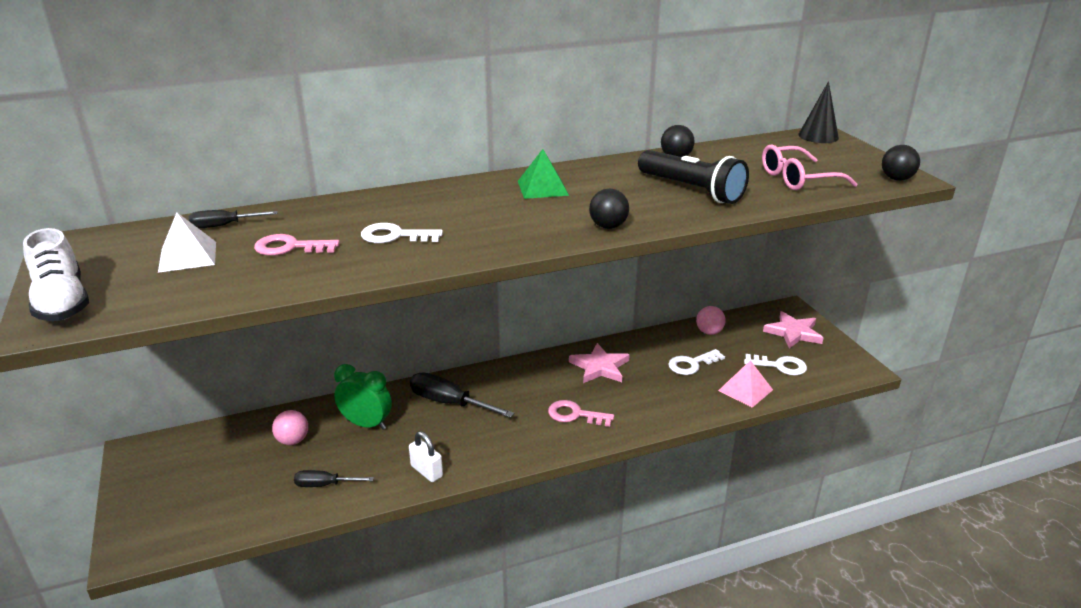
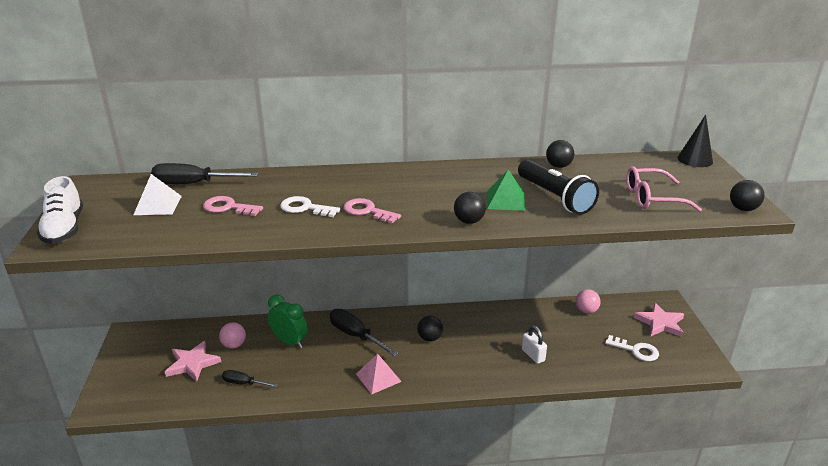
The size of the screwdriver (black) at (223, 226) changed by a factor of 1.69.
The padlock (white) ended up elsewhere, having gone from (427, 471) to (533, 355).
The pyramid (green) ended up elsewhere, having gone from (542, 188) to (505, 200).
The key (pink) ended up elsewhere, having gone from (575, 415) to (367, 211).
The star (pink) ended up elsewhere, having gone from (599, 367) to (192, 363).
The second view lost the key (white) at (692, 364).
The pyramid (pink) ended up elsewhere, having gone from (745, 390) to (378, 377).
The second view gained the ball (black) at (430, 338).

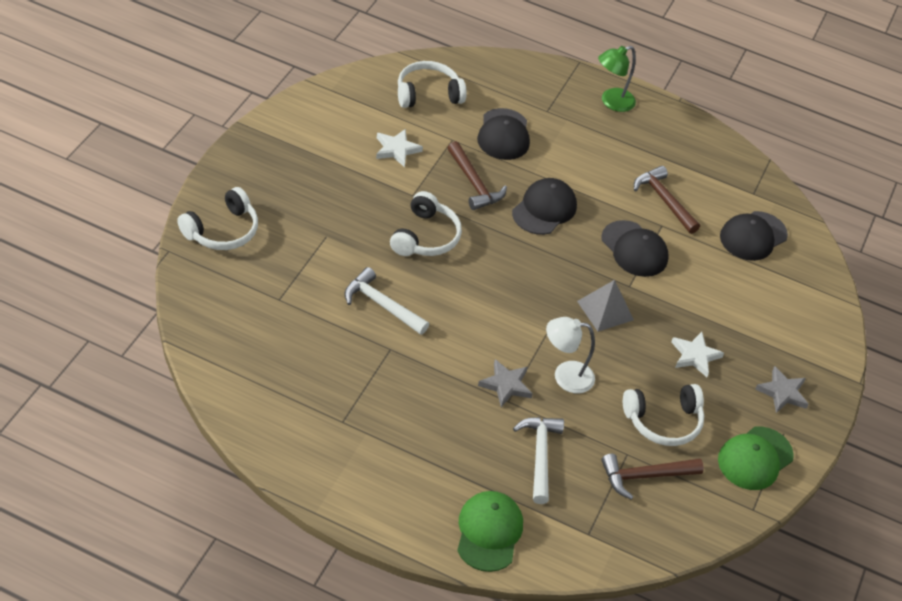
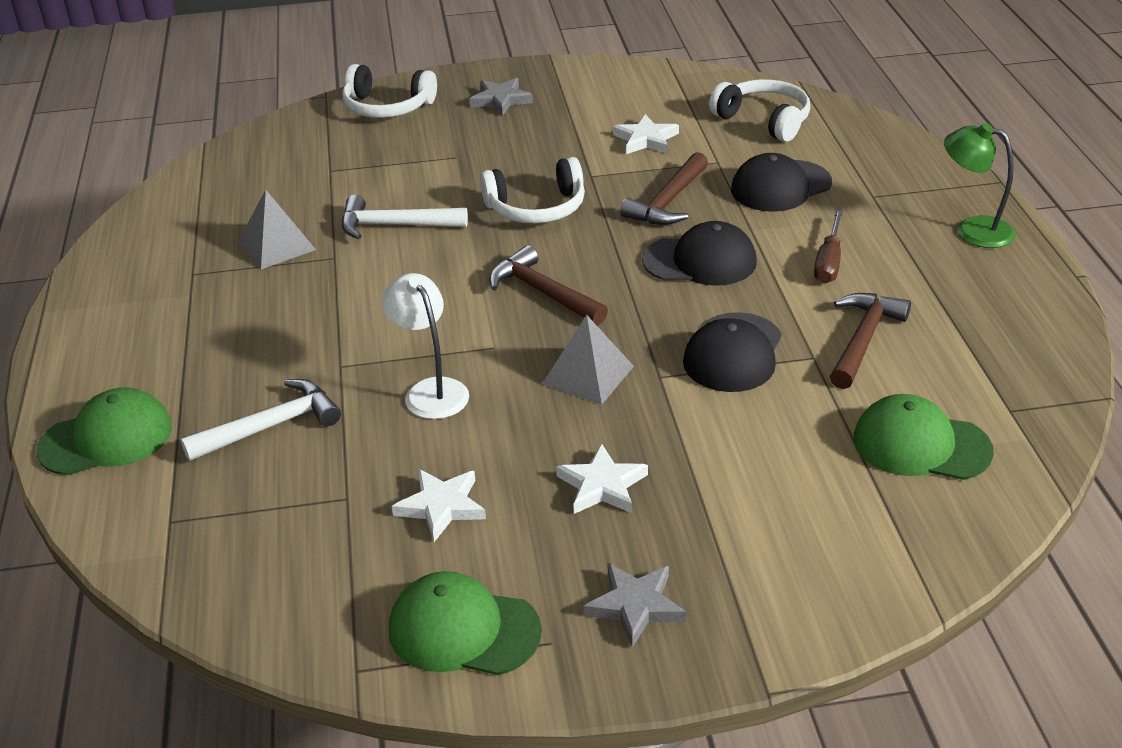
The hammer (white) at (381, 305) ended up facing another way, 90 degrees counterclockwise from before.
The star (grey) ended up elsewhere, having gone from (506, 385) to (500, 100).
The hammer (brown) ended up elsewhere, having gone from (645, 476) to (543, 292).
Where the headphones (white) stood at (663, 421), the star (white) came to stand at (441, 506).
What was the cap (black) at (753, 236) turned into the cap (green) at (921, 445).
The second view gained the pyramid (grey) at (276, 246).
The second view gained the screwdriver (brown) at (829, 262).

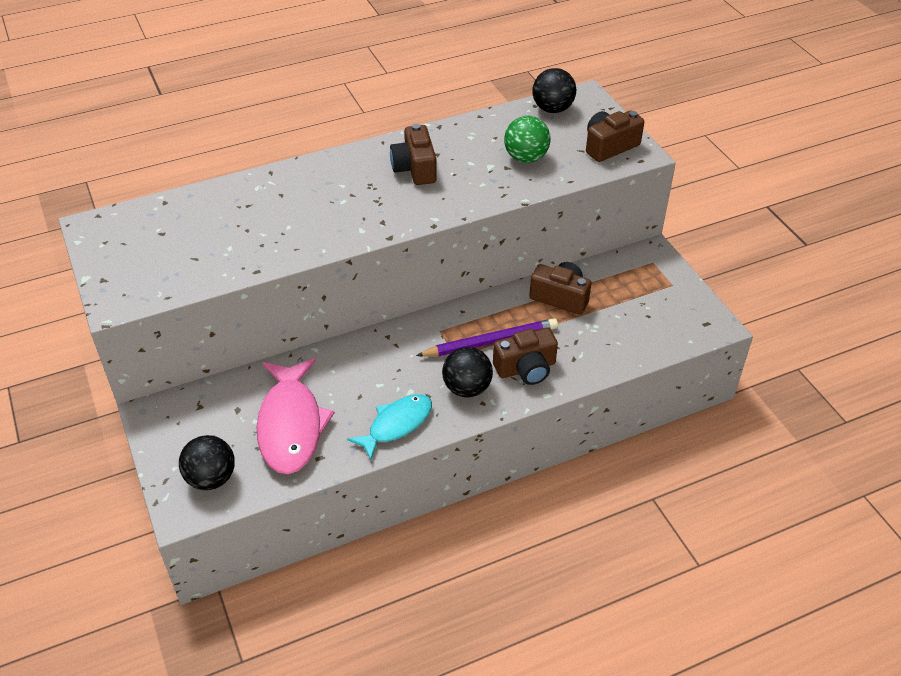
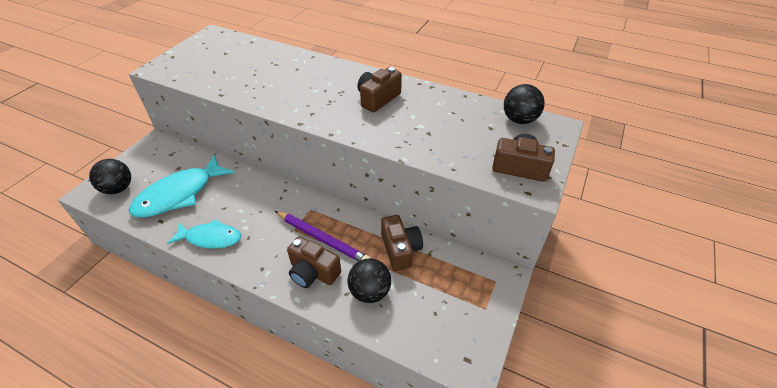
What was the fish (pink) at (291, 425) turned into the fish (turquoise) at (179, 194).
The ball (black) ended up elsewhere, having gone from (467, 388) to (370, 292).
The second view lost the ball (green) at (526, 158).

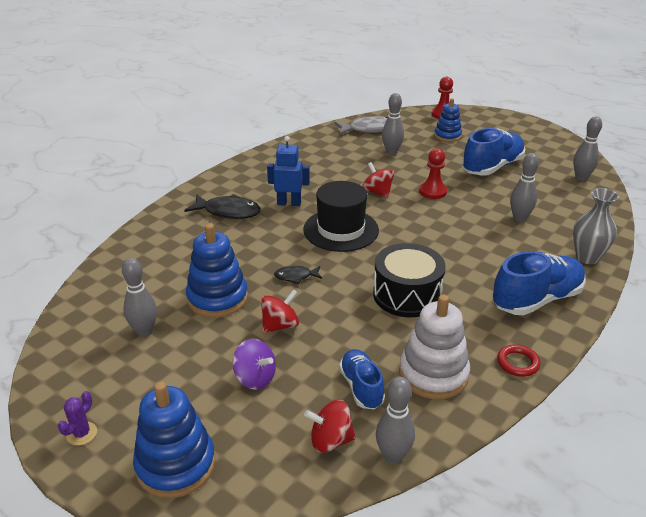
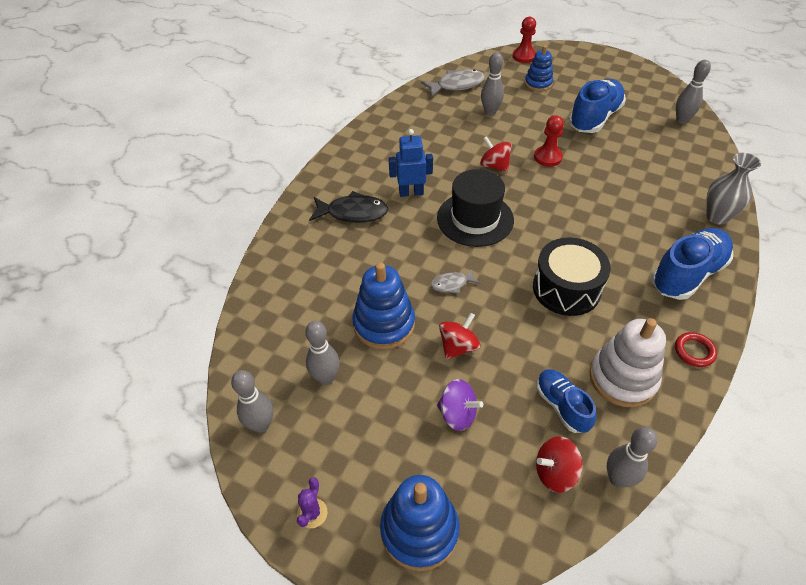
What was the fish (black) at (296, 276) turned into the fish (grey) at (452, 284).
The bowling pin (grey) ended up elsewhere, having gone from (519, 218) to (261, 425).

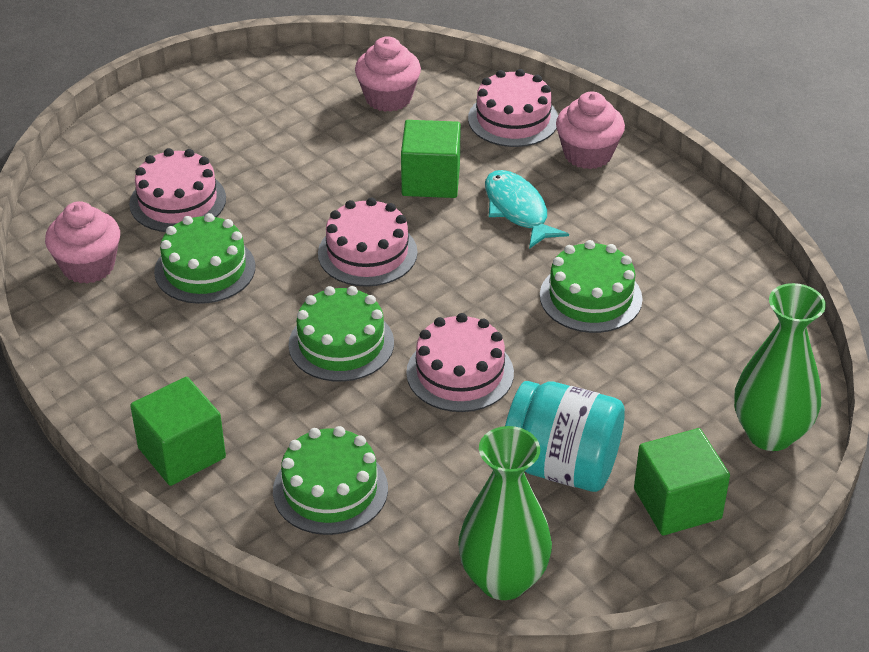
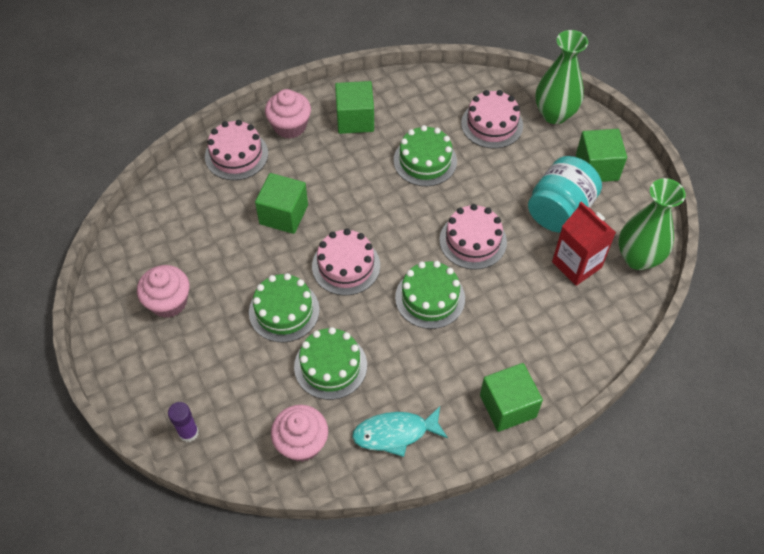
The cake (pink) ended up elsewhere, having gone from (178, 201) to (492, 124).
The cake (green) ended up elsewhere, having gone from (330, 490) to (284, 311).
The cupcake (pink) ended up elsewhere, having gone from (388, 98) to (168, 302).
The fish (turquoise) ended up elsewhere, having gone from (518, 210) to (395, 433).
The second view gained the glue stick (purple) at (188, 432).
The second view gained the cube (green) at (355, 119).
The second view gained the carton (red) at (576, 264).

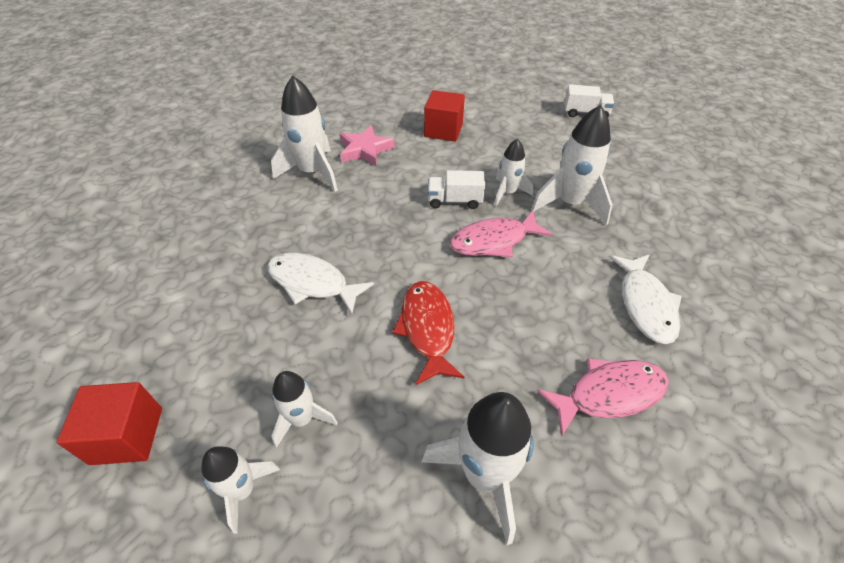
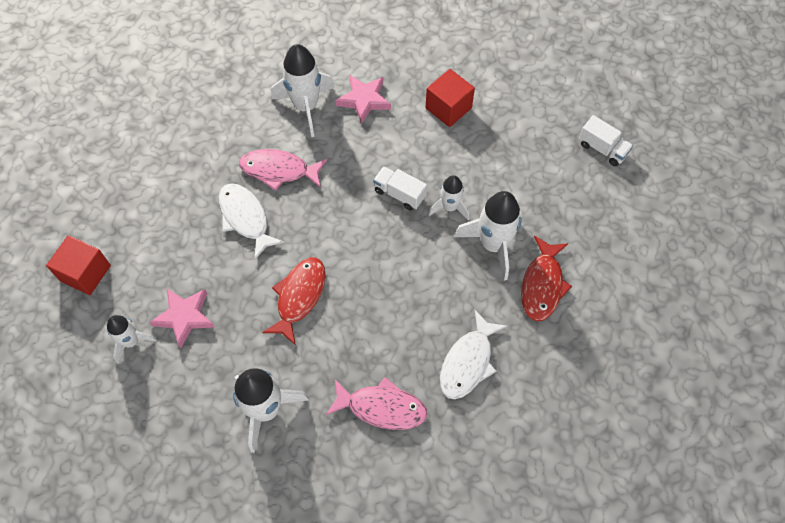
Where the rocket (white) stood at (302, 419), the star (pink) came to stand at (184, 317).
The fish (pink) ended up elsewhere, having gone from (493, 241) to (279, 170).
The second view gained the fish (red) at (542, 285).

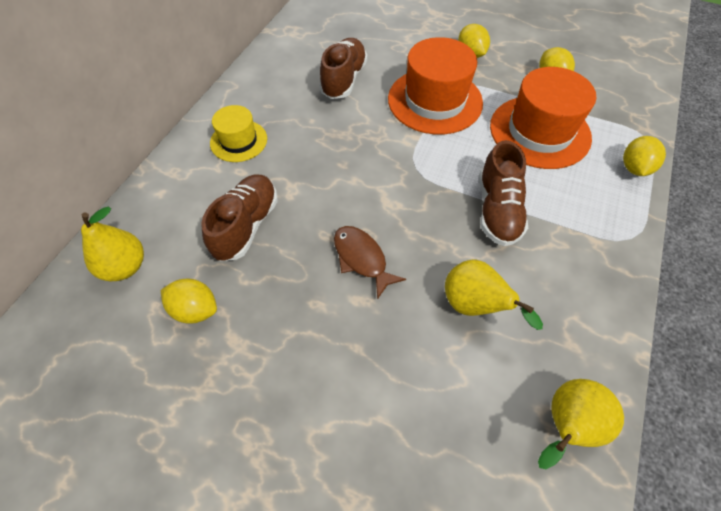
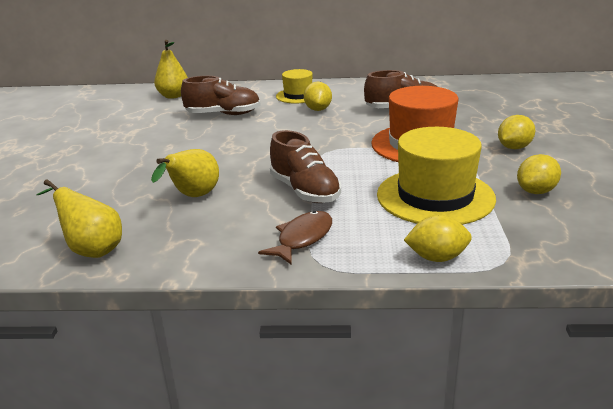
The lemon (yellow) ended up elsewhere, having gone from (195, 309) to (318, 109).
The fish (brown) ended up elsewhere, having gone from (362, 259) to (302, 238).
The shoe (brown) at (497, 210) ended up facing another way, 105 degrees counterclockwise from before.
What was the hat (orange) at (539, 132) turned into the hat (yellow) at (435, 196).

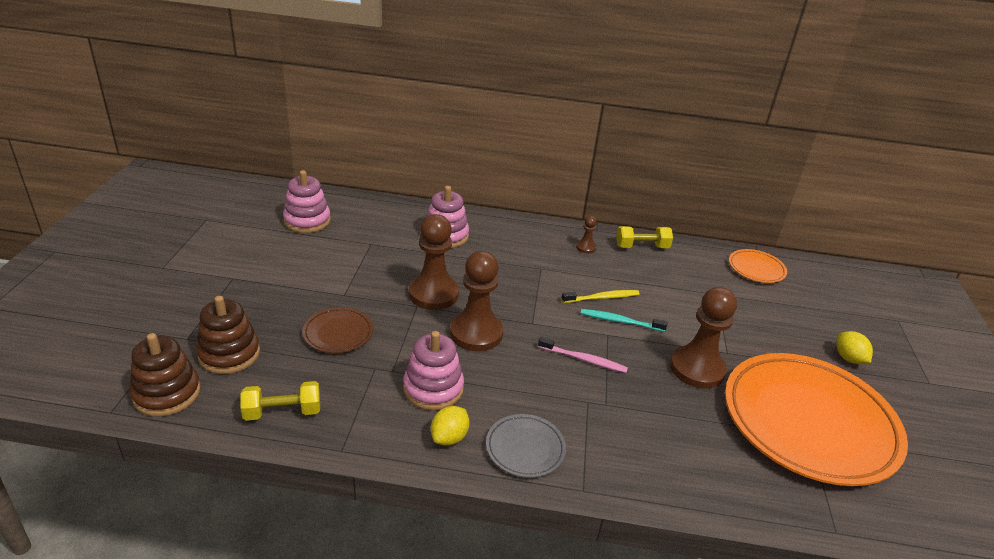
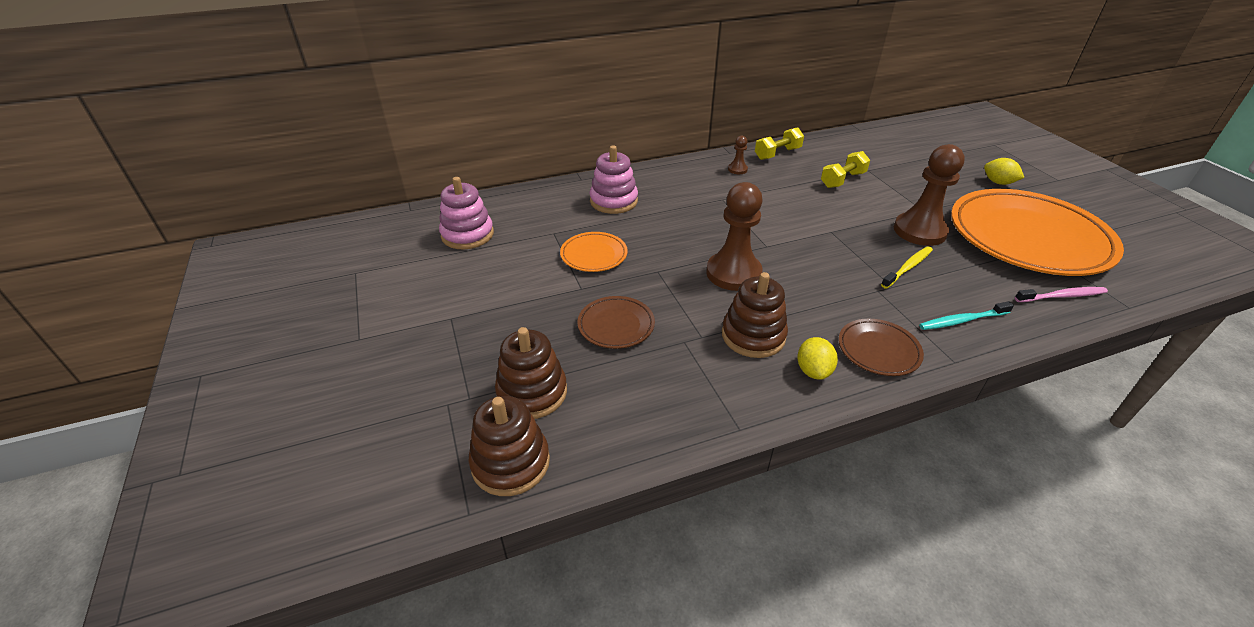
The dumbbell (yellow) ended up elsewhere, having gone from (282, 412) to (842, 180).
What was the stacking toy (pink) at (433, 388) turned into the stacking toy (brown) at (753, 336).
The second view lost the pawn (brown) at (433, 294).
What was the plate (grey) at (525, 448) turned into the plate (brown) at (878, 350).
The toothbrush (pink) ended up elsewhere, having gone from (584, 359) to (1062, 296).
The toothbrush (yellow) ended up elsewhere, having gone from (602, 298) to (908, 267).
The toothbrush (turquoise) ended up elsewhere, having gone from (620, 321) to (961, 320).
The plate (orange) ended up elsewhere, having gone from (756, 269) to (594, 255).

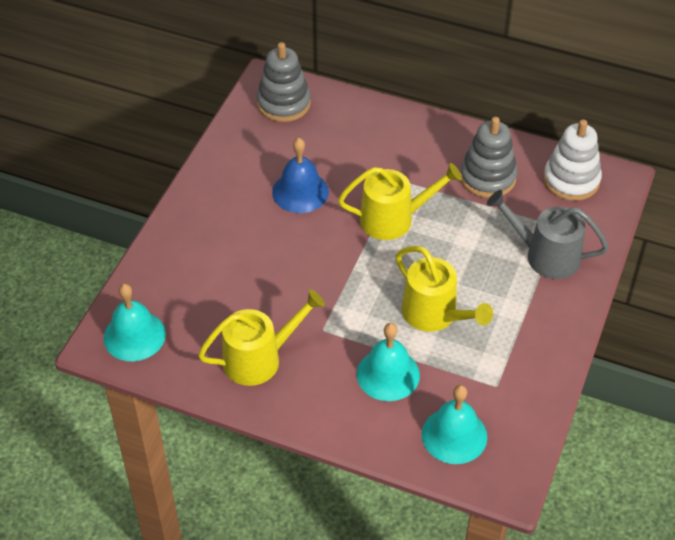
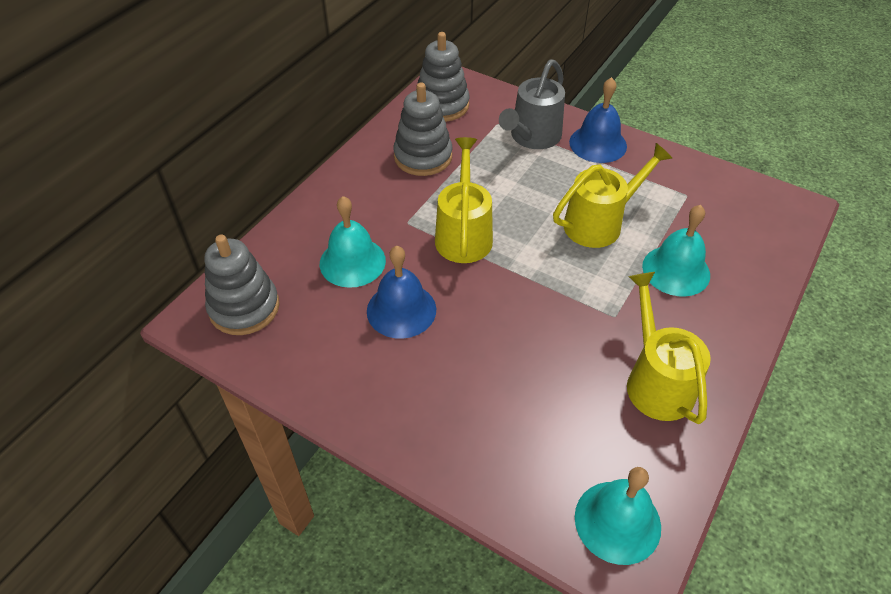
The bell (turquoise) ended up elsewhere, having gone from (454, 435) to (352, 262).
What was the stacking toy (white) at (571, 180) turned into the stacking toy (grey) at (442, 105).
The second view gained the bell (blue) at (598, 144).

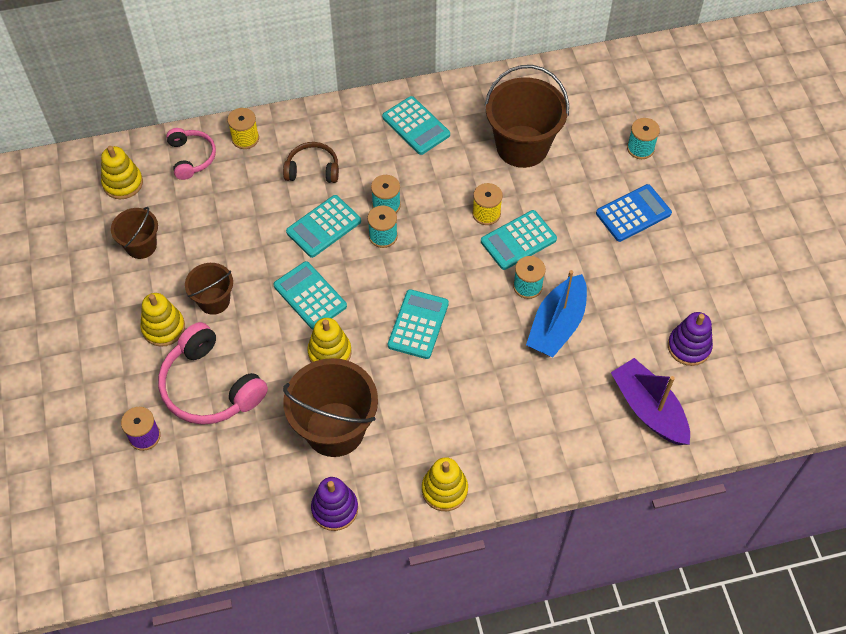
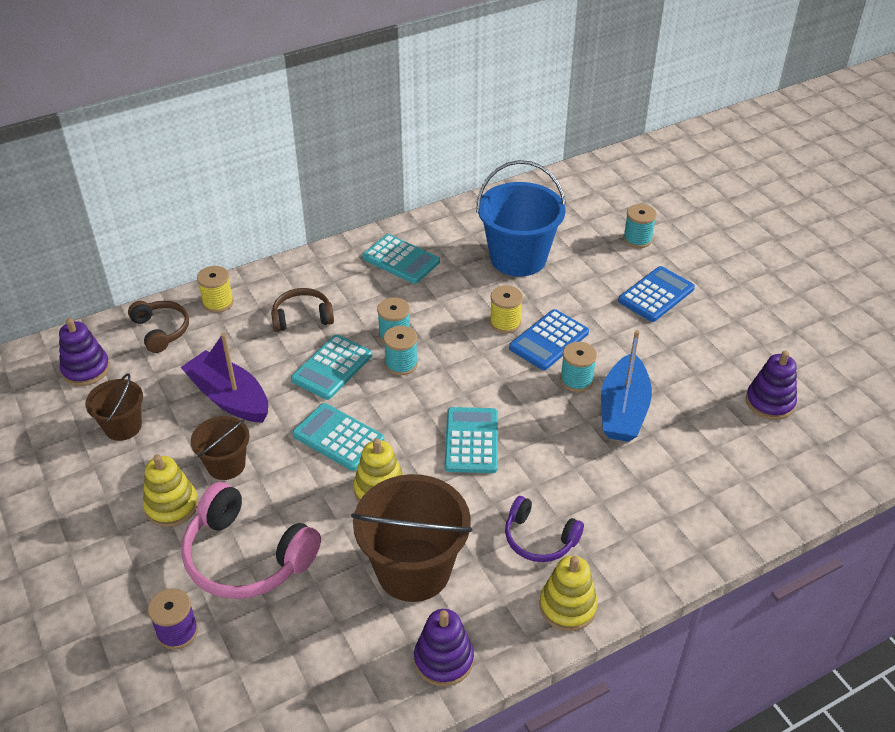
What was the stacking toy (yellow) at (123, 183) turned into the stacking toy (purple) at (86, 369).
What was the headphones (pink) at (192, 157) turned into the headphones (brown) at (161, 330).
What was the calculator (turquoise) at (518, 240) turned into the calculator (blue) at (549, 340).
What was the bucket (brown) at (522, 146) turned into the bucket (blue) at (518, 258).
The boat (purple) ended up elsewhere, having gone from (648, 409) to (229, 397).
The second view gained the headphones (purple) at (539, 539).

